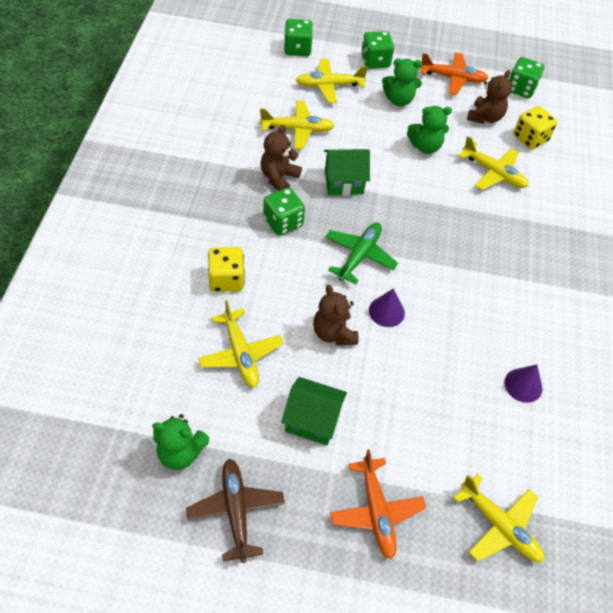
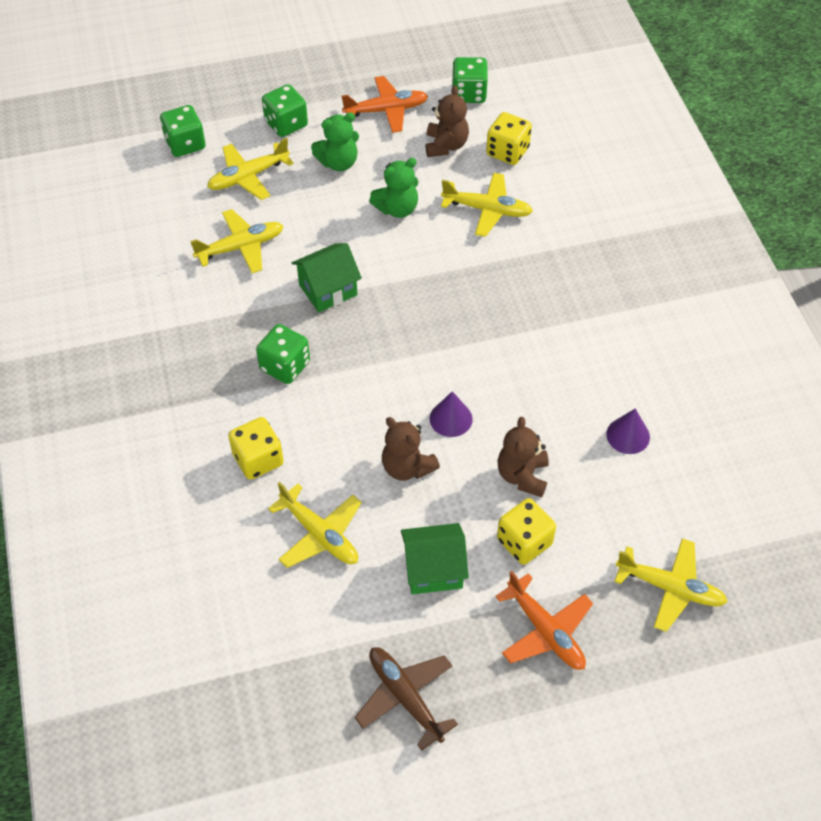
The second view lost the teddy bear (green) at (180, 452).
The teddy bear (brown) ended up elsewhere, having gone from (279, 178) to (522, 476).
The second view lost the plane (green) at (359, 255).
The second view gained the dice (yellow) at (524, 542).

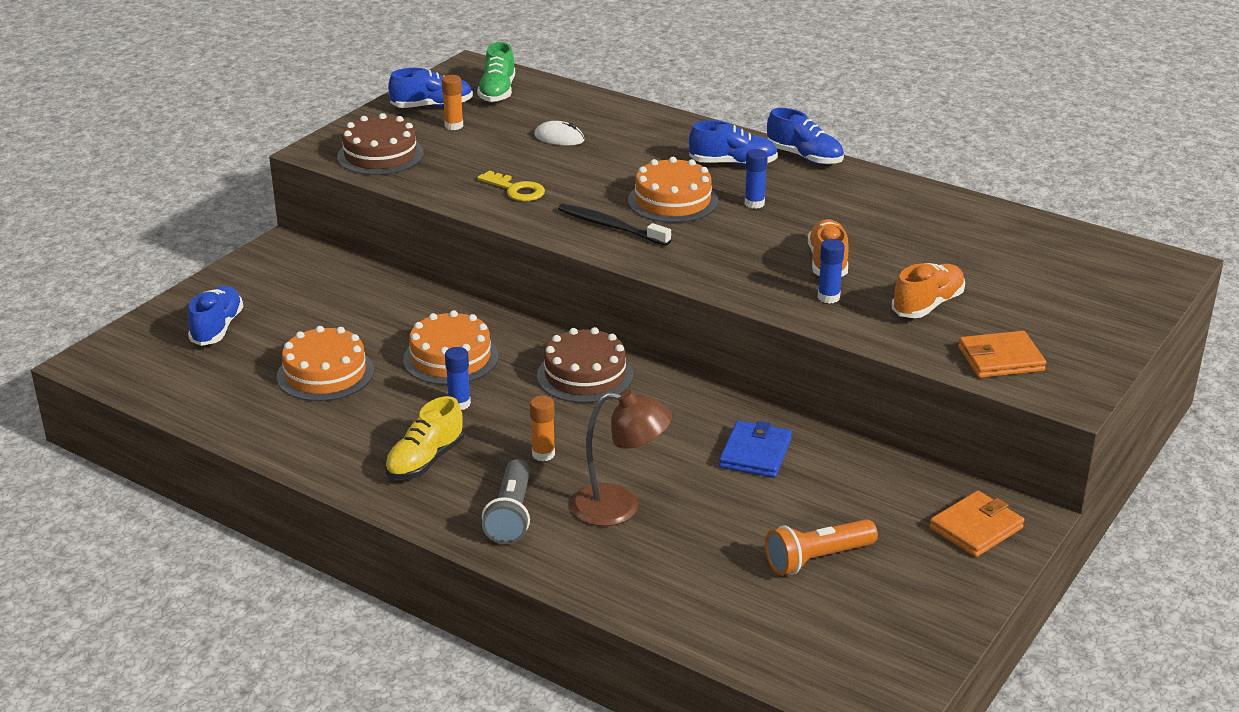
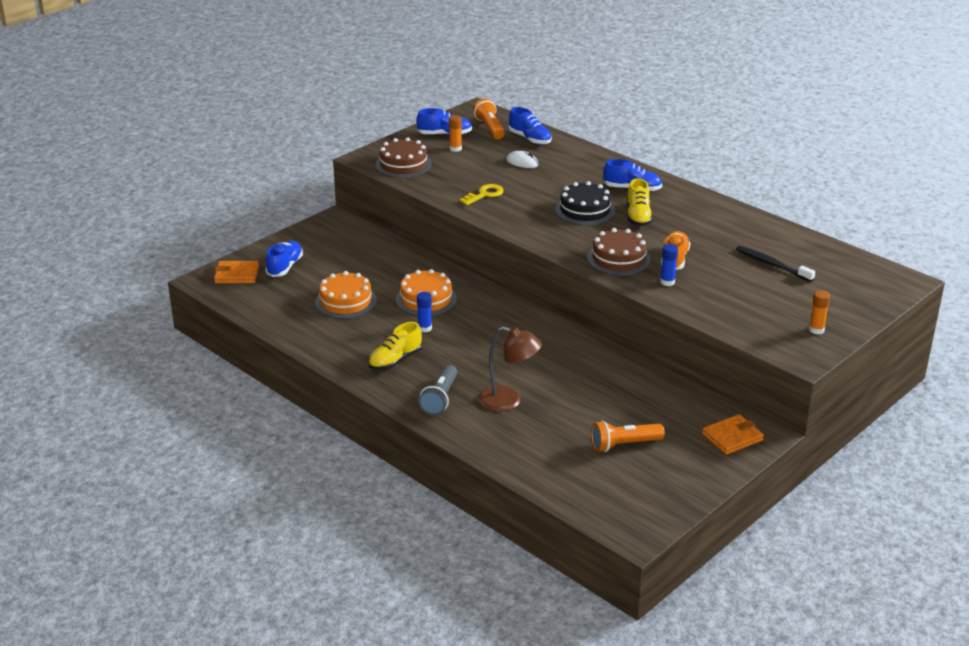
Where the shoe (green) stood at (497, 92), the flashlight (orange) came to stand at (490, 128).
The key (yellow) at (516, 190) ended up facing another way, 90 degrees counterclockwise from before.
The glue stick (orange) ended up elsewhere, having gone from (543, 454) to (816, 330).
The cake (brown) ended up elsewhere, having gone from (585, 375) to (618, 259).
The toothbrush (black) ended up elsewhere, having gone from (611, 226) to (772, 265).
What was the cake (orange) at (673, 201) turned into the cake (black) at (585, 210).
The second view lost the wallet (blue) at (755, 453).
Where the glue stick (blue) stood at (754, 203), the shoe (yellow) came to stand at (638, 217).
The shoe (blue) ended up elsewhere, having gone from (804, 157) to (530, 139).
The second view lost the shoe (orange) at (927, 305).
The wallet (orange) ended up elsewhere, having gone from (1000, 359) to (237, 275).

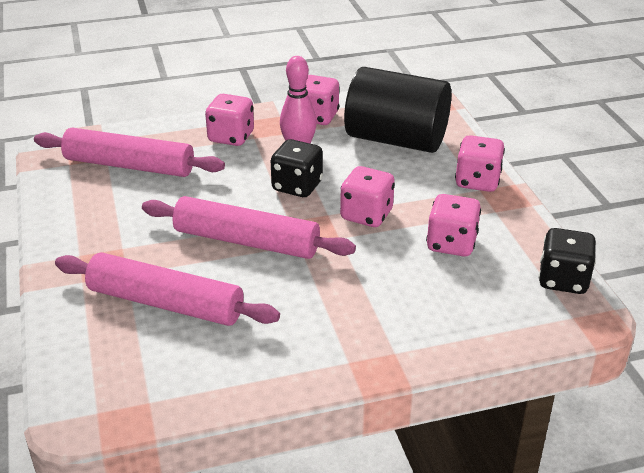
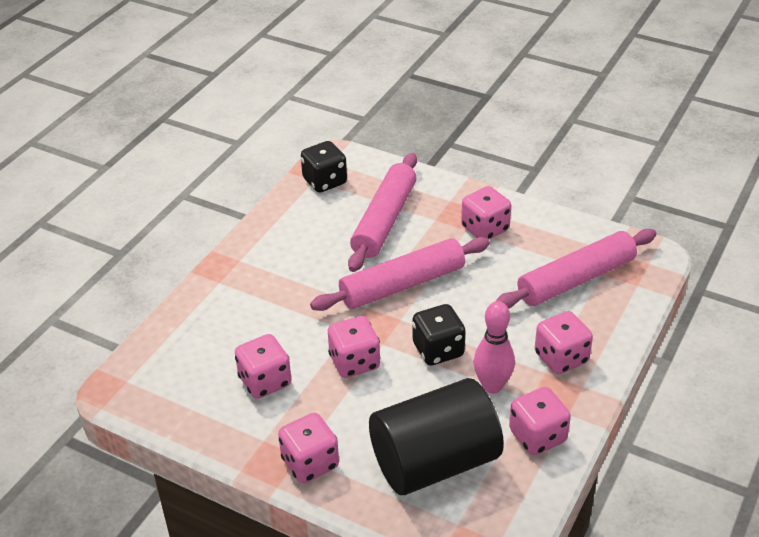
The rolling pin (pink) at (166, 303) ended up facing another way, 45 degrees counterclockwise from before.
The dice (black) ended up elsewhere, having gone from (563, 280) to (325, 181).
The second view gained the dice (pink) at (485, 229).

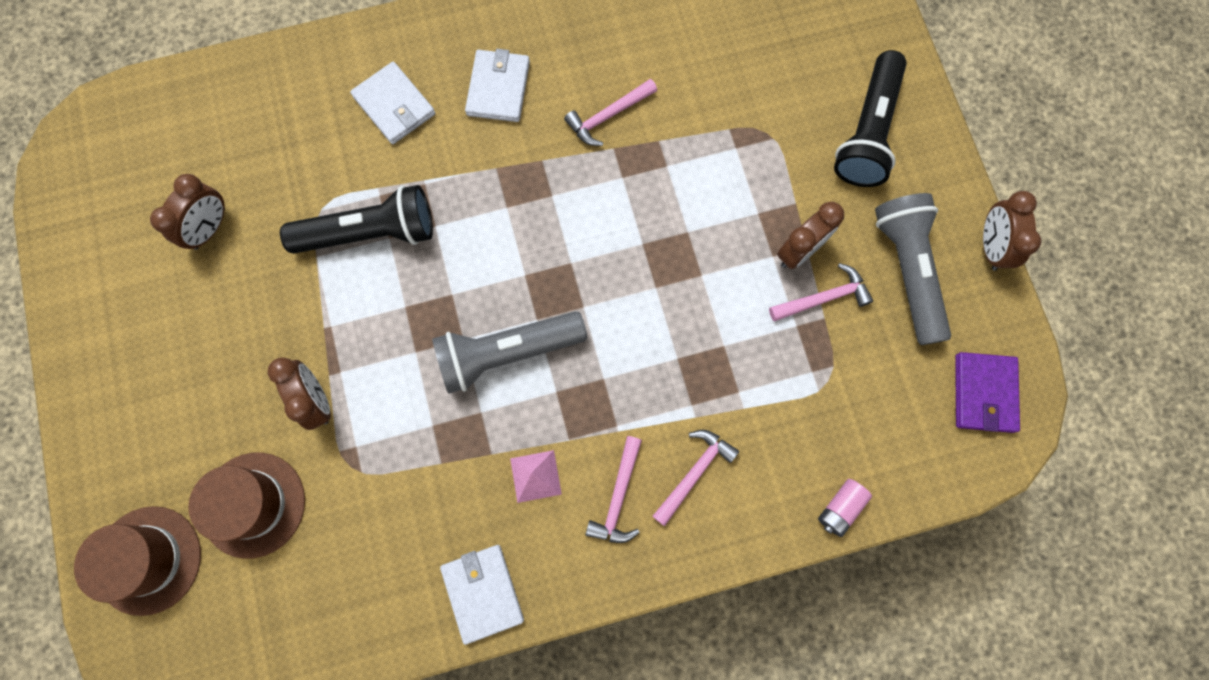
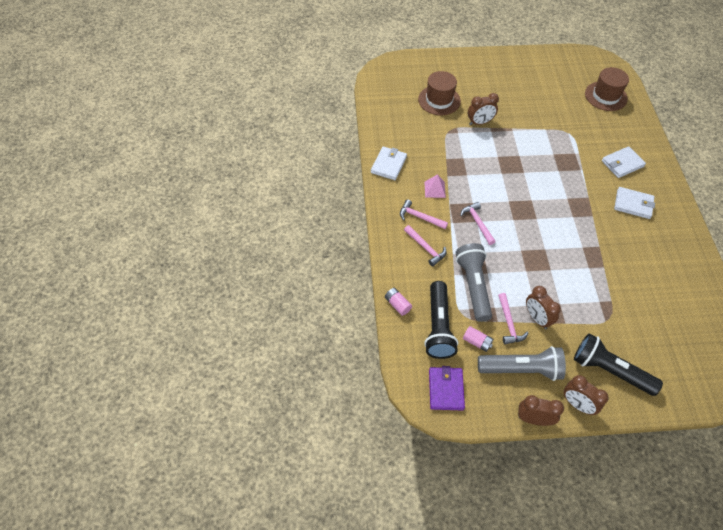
The hat (brown) ended up elsewhere, having gone from (148, 560) to (606, 96).
The clock (brown) ended up elsewhere, having gone from (210, 228) to (577, 404).
The flashlight (black) ended up elsewhere, having gone from (369, 232) to (438, 326).
The flashlight (grey) ended up elsewhere, having gone from (507, 353) to (473, 286).
The wallet (white) at (483, 592) ended up facing another way, 60 degrees counterclockwise from before.
The hammer (pink) ended up elsewhere, having gone from (608, 116) to (477, 223).
The wallet (purple) at (984, 393) ended up facing another way, 75 degrees clockwise from before.
The second view gained the battery (pink) at (477, 342).

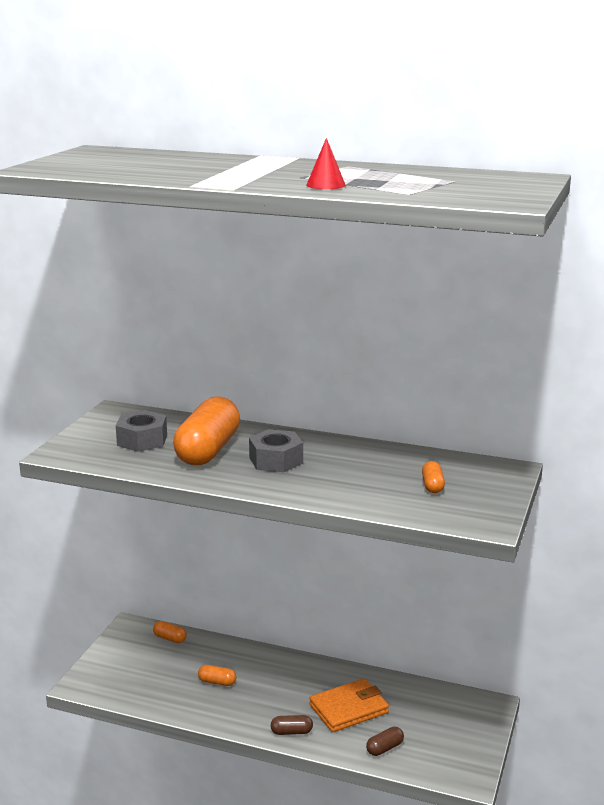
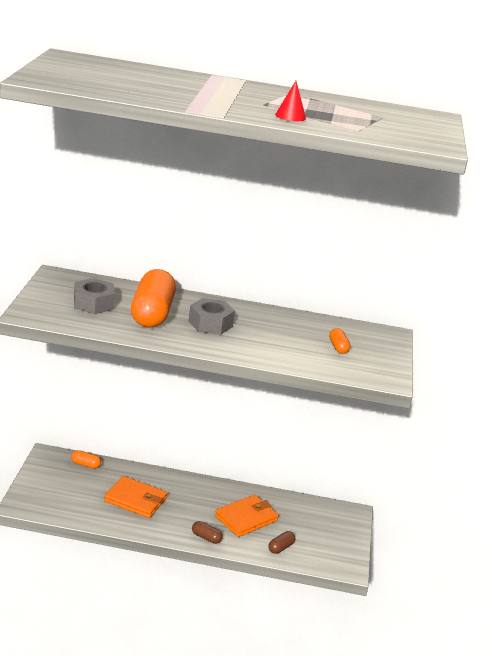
Where the capsule (orange) stood at (217, 682), the wallet (orange) came to stand at (135, 500).
The capsule (brown) at (291, 732) ended up facing another way, 45 degrees clockwise from before.

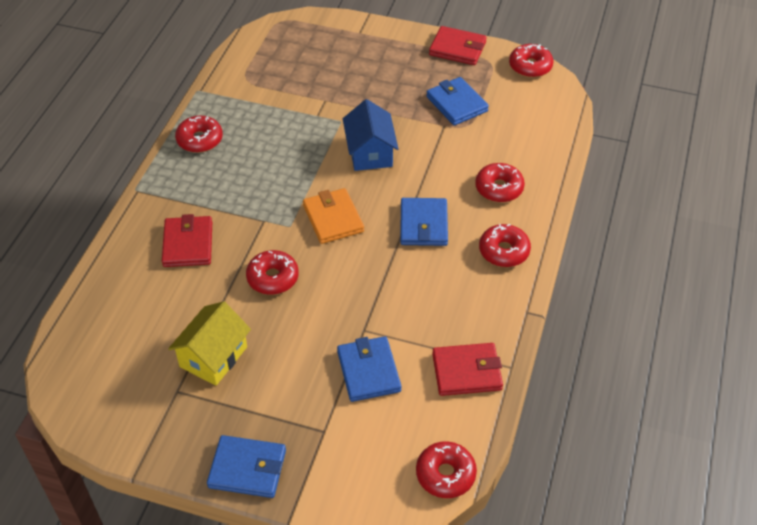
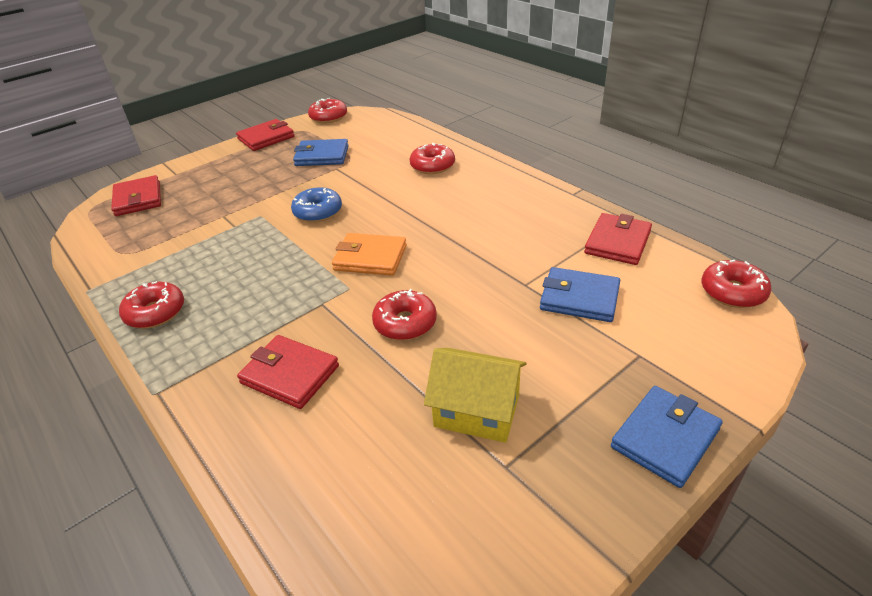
The house (yellow) at (213, 357) ended up facing another way, 45 degrees counterclockwise from before.
Where the house (blue) stood at (370, 152), the donut (blue) came to stand at (318, 212).
The second view lost the wallet (blue) at (423, 224).
The second view lost the donut (red) at (504, 251).
The second view gained the wallet (red) at (138, 199).

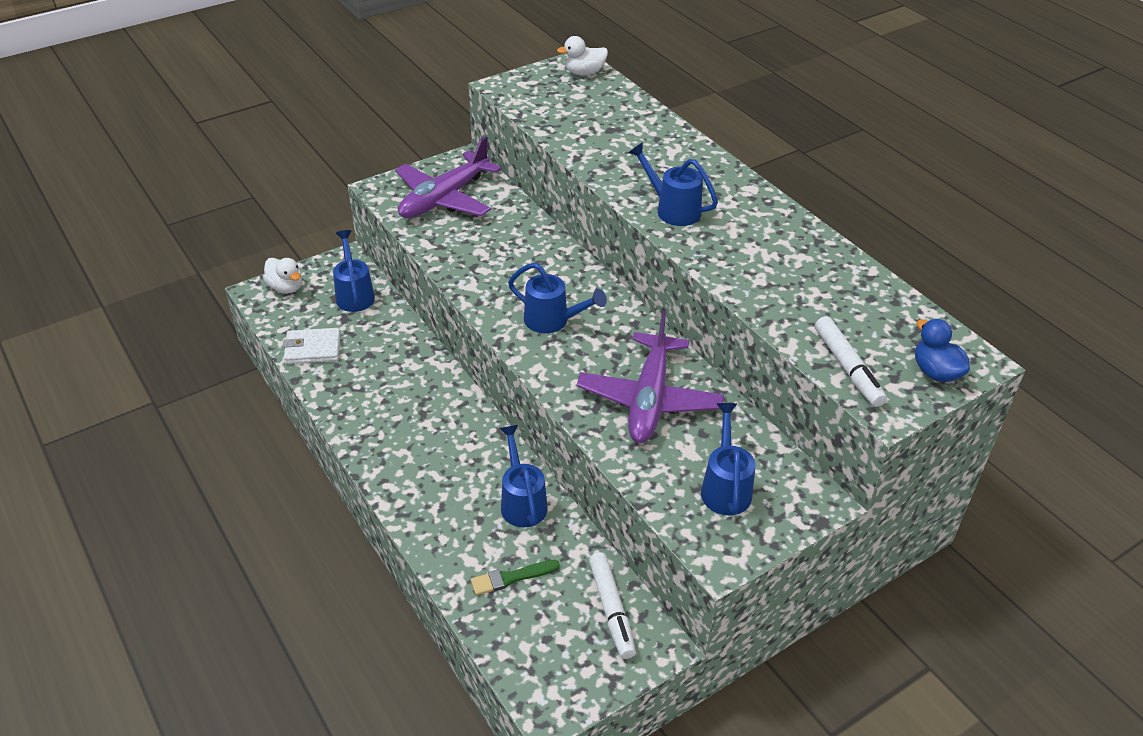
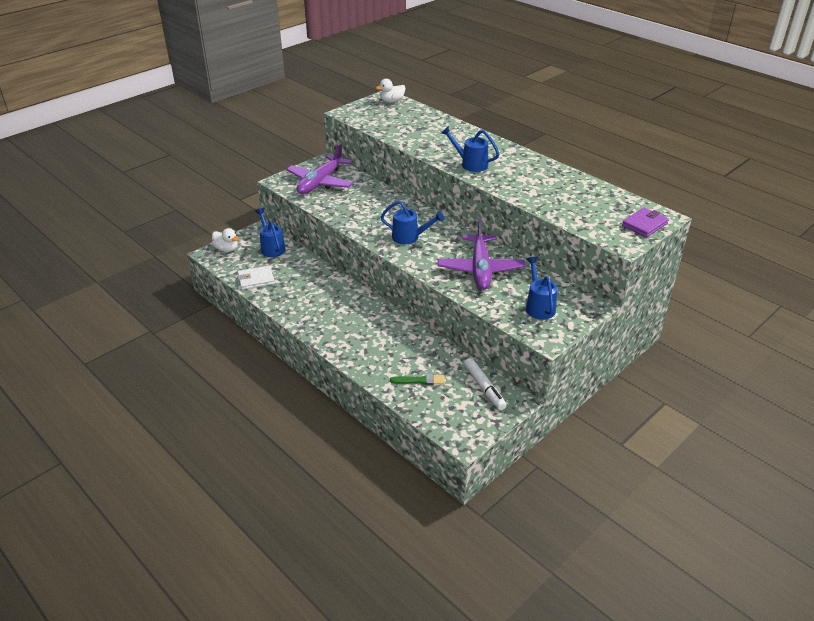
The brush (green) at (511, 578) ended up facing another way, 150 degrees counterclockwise from before.
The second view lost the watering can (blue) at (522, 502).
The second view lost the marker (white) at (847, 367).
Where the duck (blue) stood at (935, 372), the wallet (purple) came to stand at (644, 225).

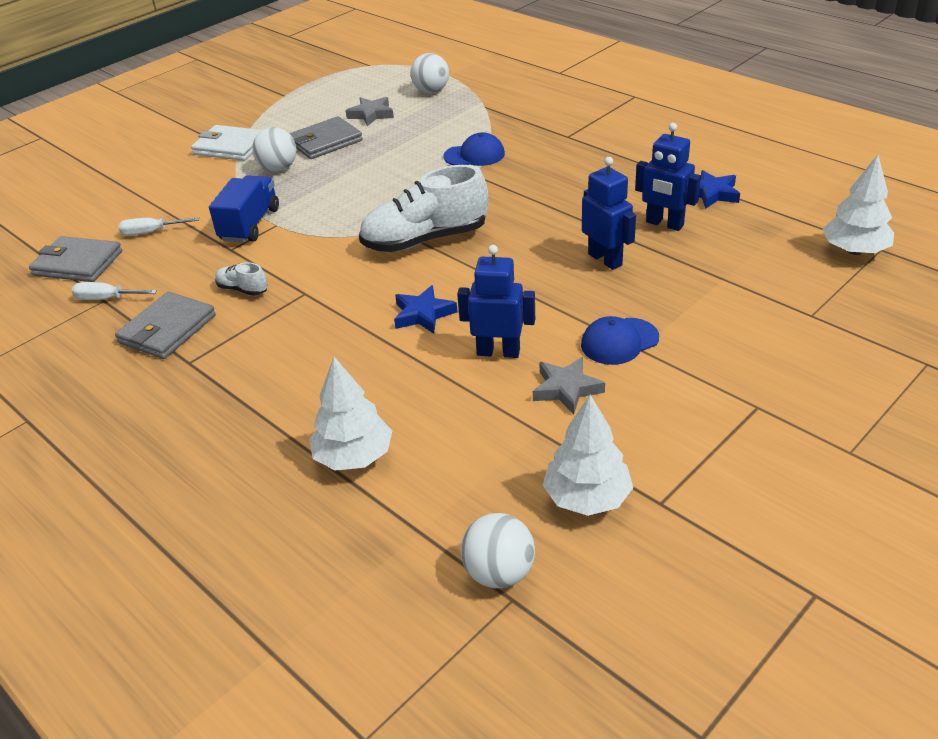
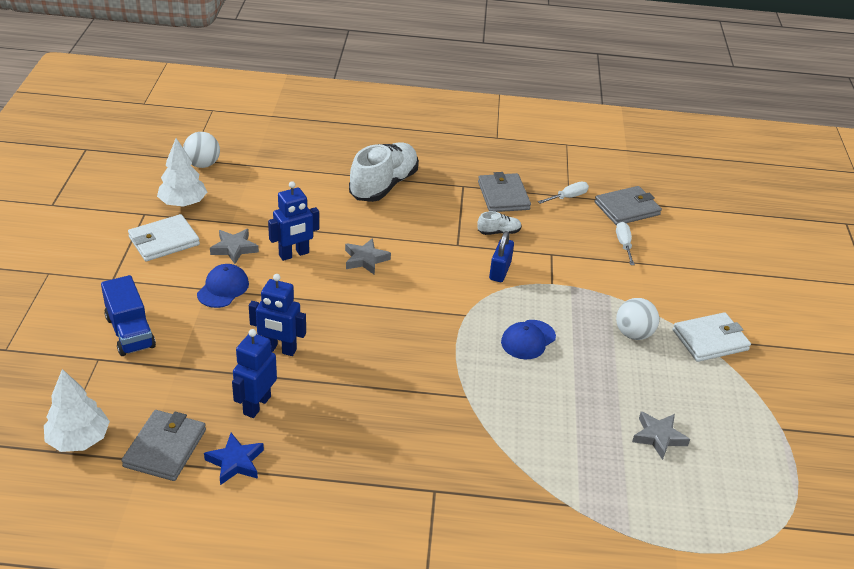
The screwdriver (white) at (151, 232) ended up facing another way, 45 degrees counterclockwise from before.
The truck (blue) ended up elsewhere, having gone from (250, 225) to (130, 332).
The wallet (grey) ended up elsewhere, having gone from (325, 142) to (165, 448).
The second view lost the tree (white) at (354, 456).
The shoe (white) ended up elsewhere, having gone from (425, 240) to (384, 185).
What was the star (blue) at (423, 314) turned into the star (grey) at (365, 259).
The second view lost the ball (white) at (431, 91).
The cap (blue) ended up elsewhere, having gone from (474, 155) to (528, 340).
The robot (blue) at (664, 224) ended up facing another way, 60 degrees counterclockwise from before.
The second view gained the wallet (white) at (164, 241).
The second view gained the padlock (blue) at (500, 271).

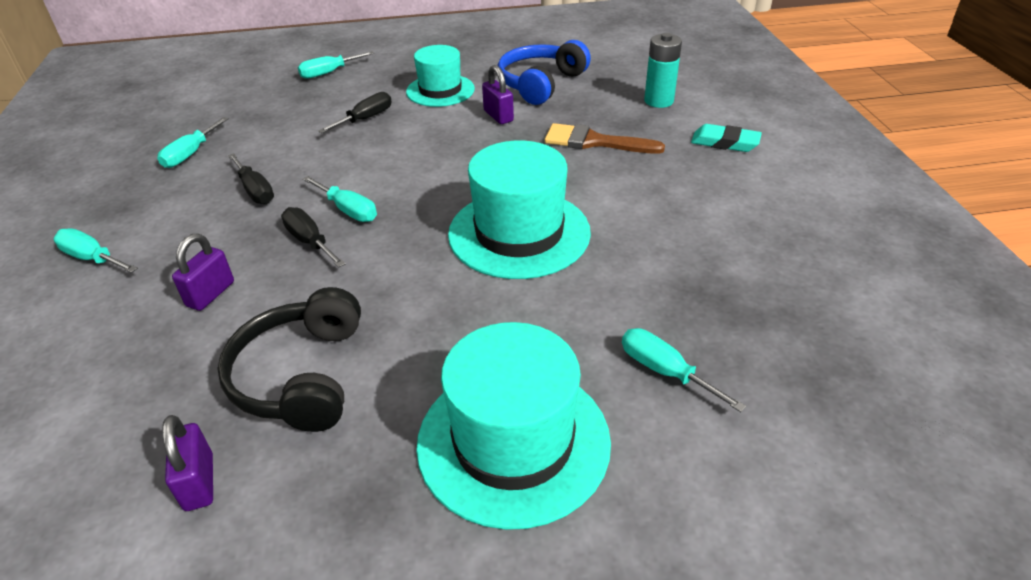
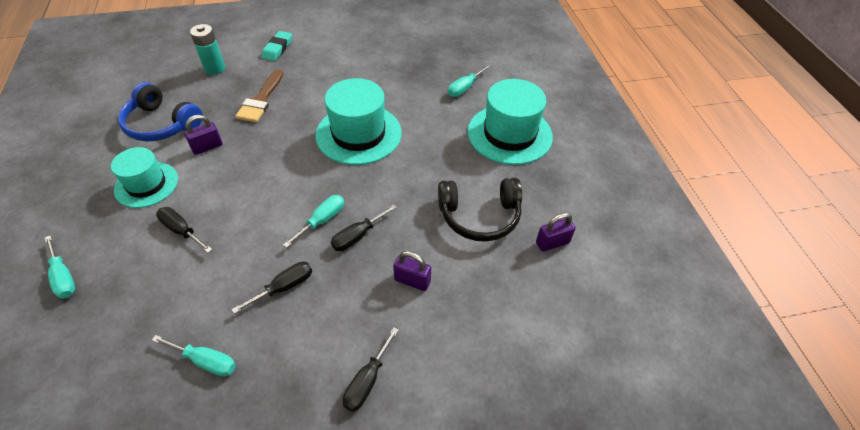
What was the screwdriver (turquoise) at (92, 258) turned into the screwdriver (black) at (367, 381).

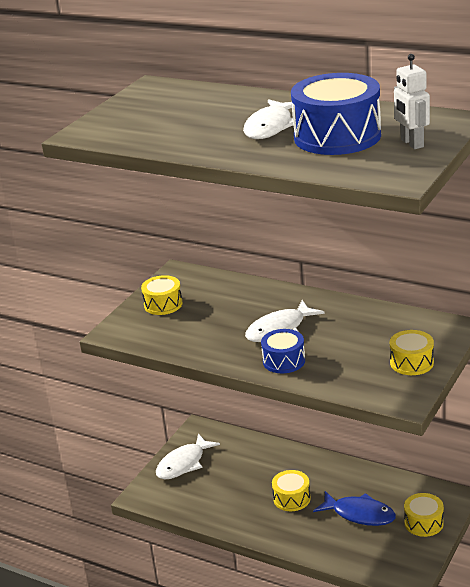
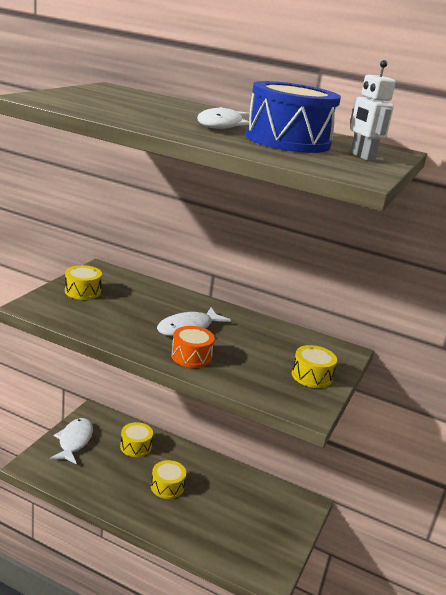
The fish (white) at (183, 464) ended up facing another way, 150 degrees clockwise from before.
What was the drum (blue) at (284, 361) turned into the drum (orange) at (191, 356).
The second view lost the fish (blue) at (359, 514).
The drum (yellow) ended up elsewhere, having gone from (423, 523) to (135, 446).

